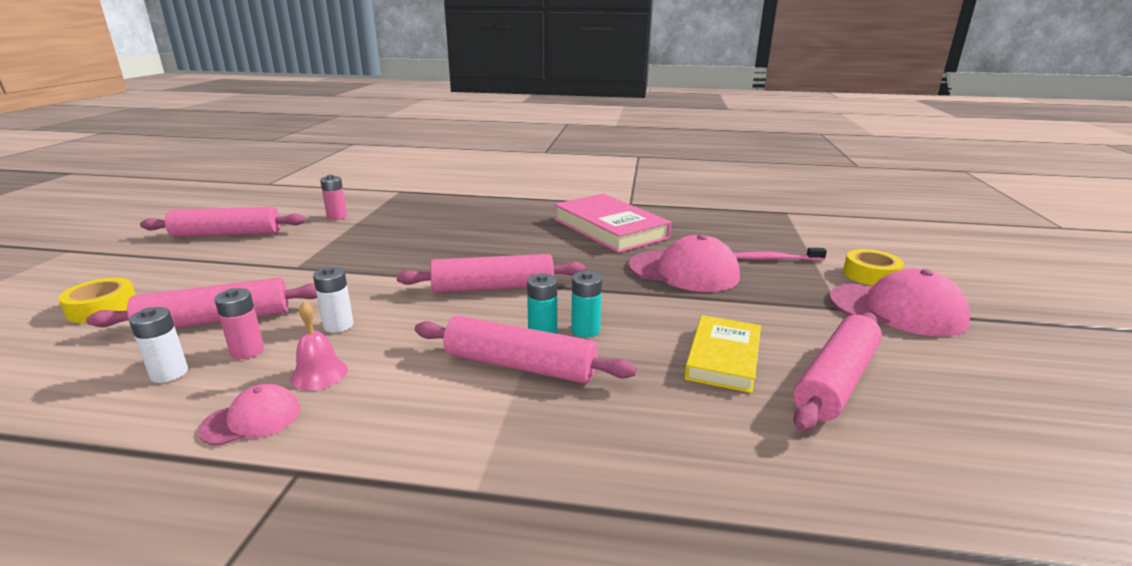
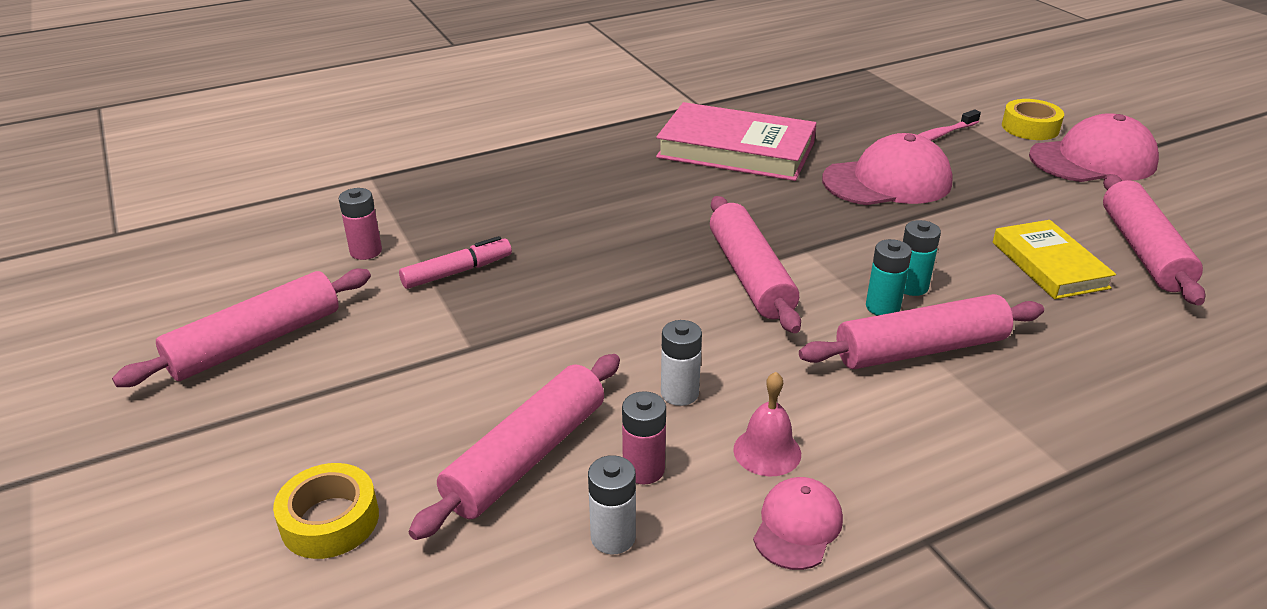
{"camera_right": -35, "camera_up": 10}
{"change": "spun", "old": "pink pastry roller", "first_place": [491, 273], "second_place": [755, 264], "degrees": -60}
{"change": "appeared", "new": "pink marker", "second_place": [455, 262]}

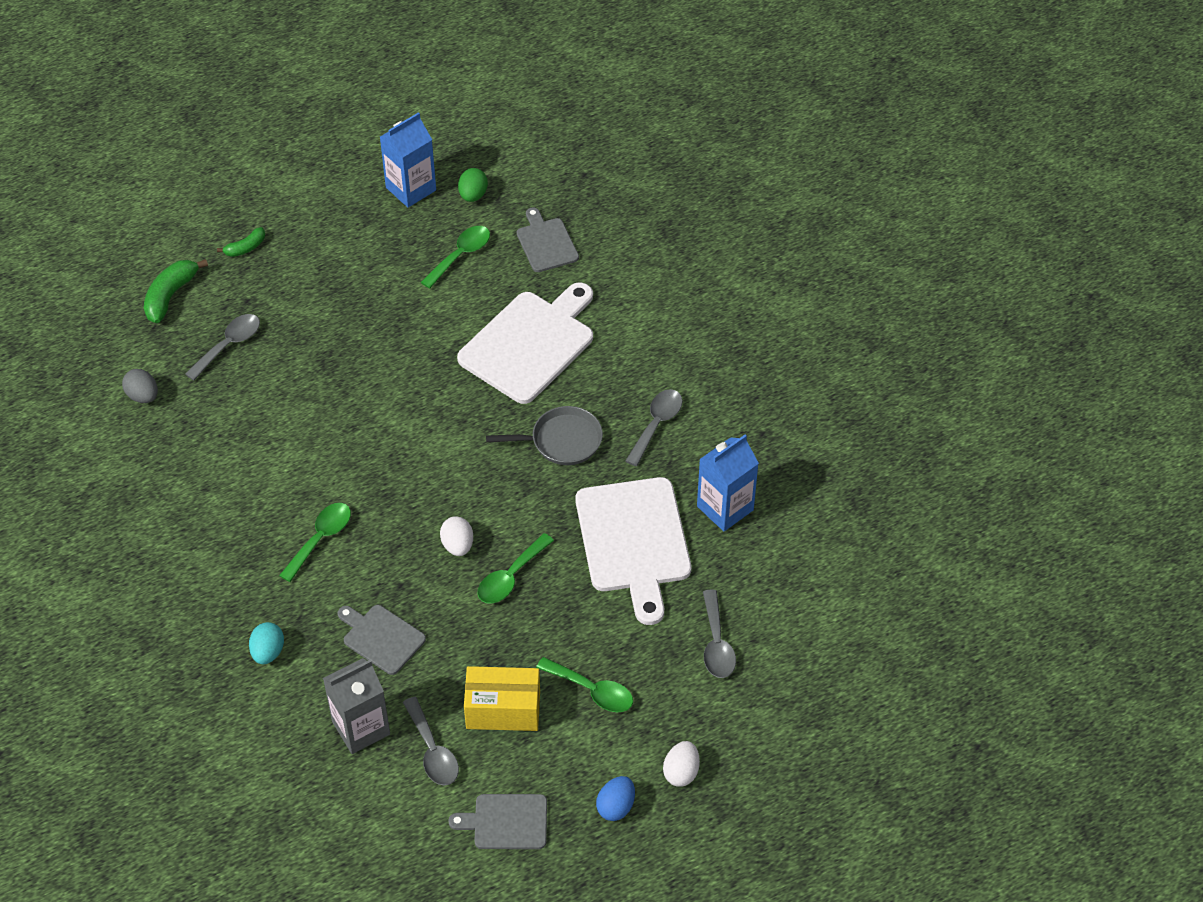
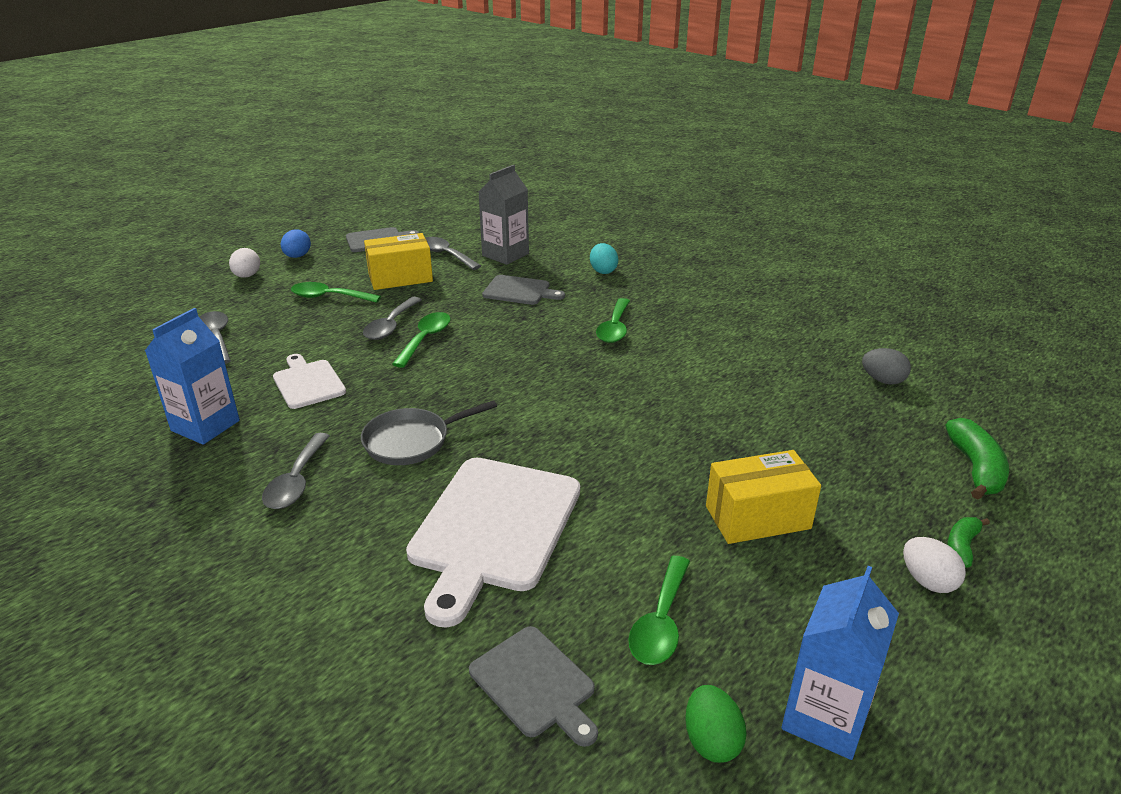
{"camera_right": 160, "camera_up": -20}
{"change": "relocated", "old": "gray tablespoon", "first_place": [222, 347], "second_place": [392, 318]}
{"change": "size", "old": "white cutting board", "first_place": [633, 551], "second_place": [309, 381], "factor": 0.54}
{"change": "relocated", "old": "white egg shape", "first_place": [456, 536], "second_place": [934, 565]}
{"change": "appeared", "new": "yellow parcel", "second_place": [763, 497]}

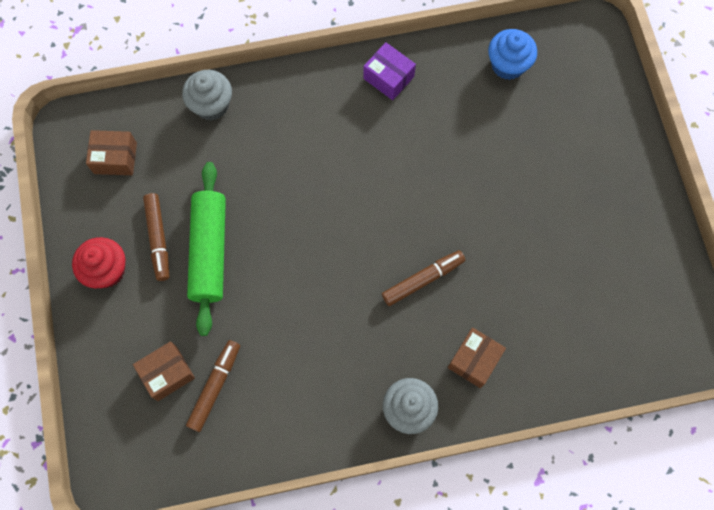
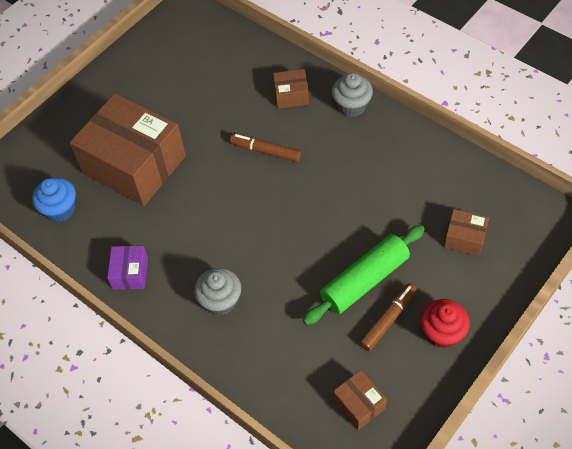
{"camera_right": -125, "camera_up": -15}
{"change": "relocated", "old": "gray cupcake", "first_place": [207, 95], "second_place": [217, 291]}
{"change": "missing", "old": "brown marker", "first_place": [213, 386]}
{"change": "appeared", "new": "brown parcel", "second_place": [127, 149]}

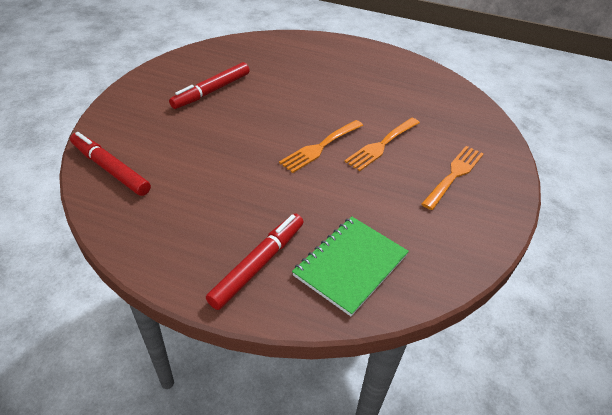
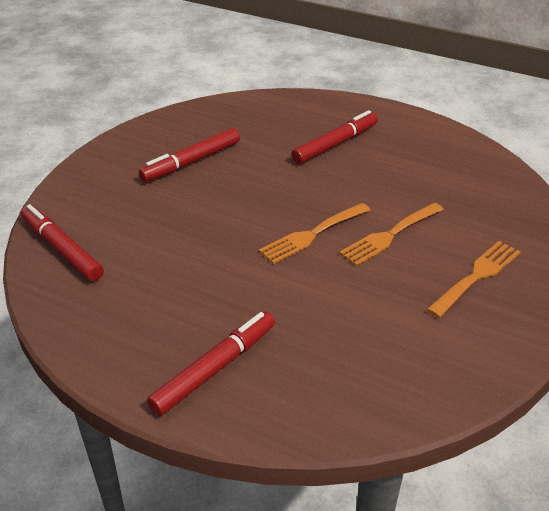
{"camera_right": 10, "camera_up": -5}
{"change": "missing", "old": "emerald exercise book", "first_place": [350, 266]}
{"change": "appeared", "new": "red marker", "second_place": [334, 137]}

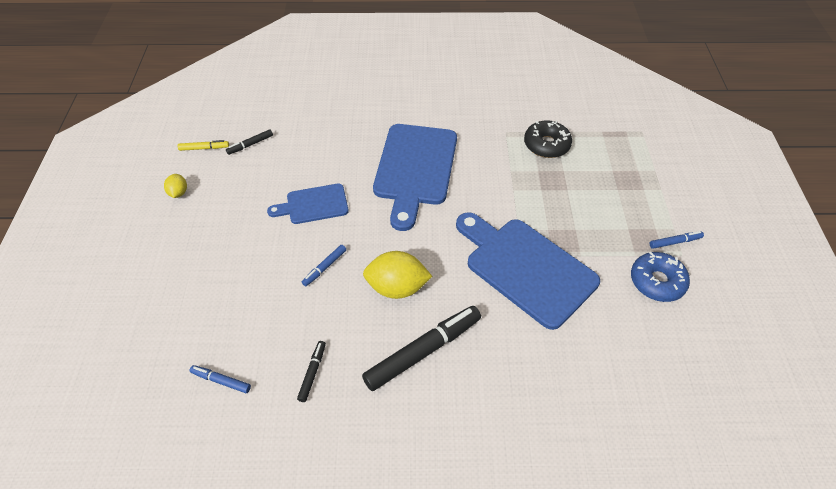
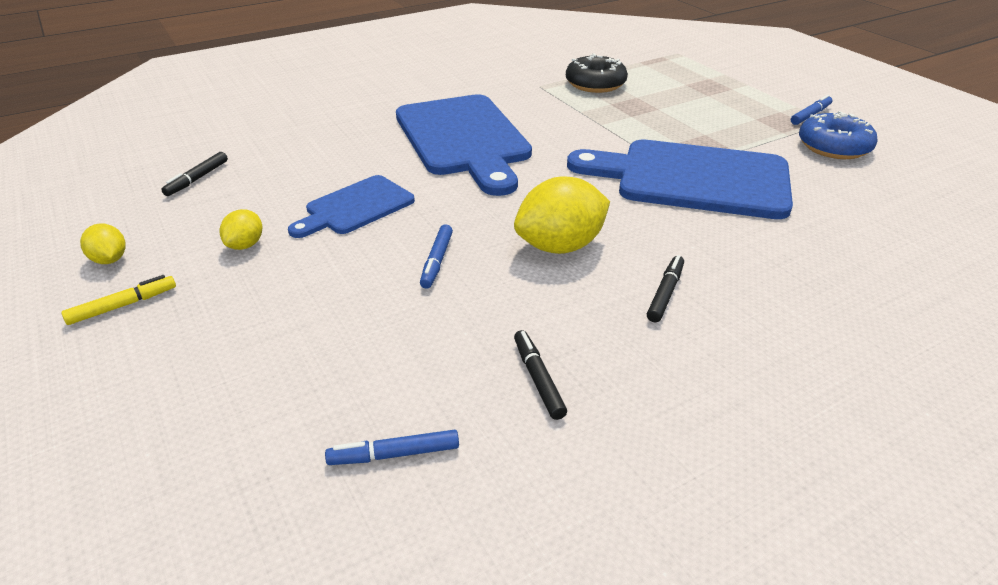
{"camera_right": -30, "camera_up": -15}
{"change": "relocated", "old": "yellow marker", "first_place": [203, 145], "second_place": [118, 300]}
{"change": "size", "old": "black marker", "first_place": [421, 348], "second_place": [665, 288], "factor": 0.47}
{"change": "appeared", "new": "yellow citrus fruit", "second_place": [241, 229]}

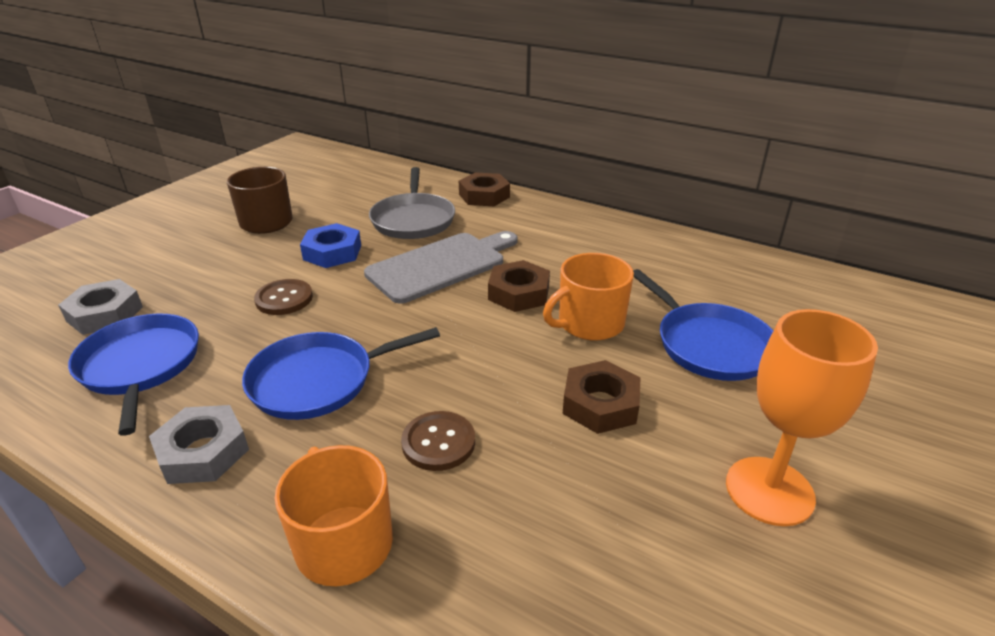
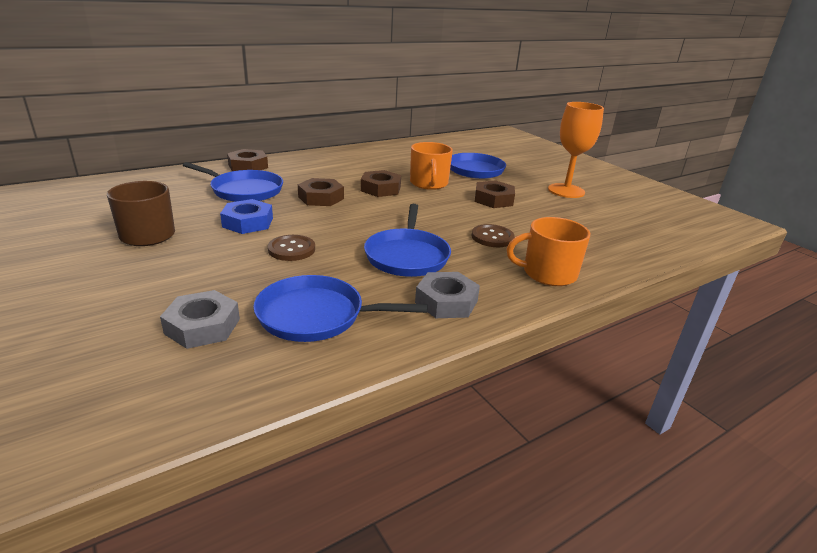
{"camera_right": -65, "camera_up": -5}
{"change": "colour", "old": "gray skillet", "new": "cobalt skillet", "first_place": [412, 203], "second_place": [233, 182]}
{"change": "exchanged", "old": "gray cutting board", "new": "brown nut", "first_place": [441, 267], "second_place": [321, 192]}

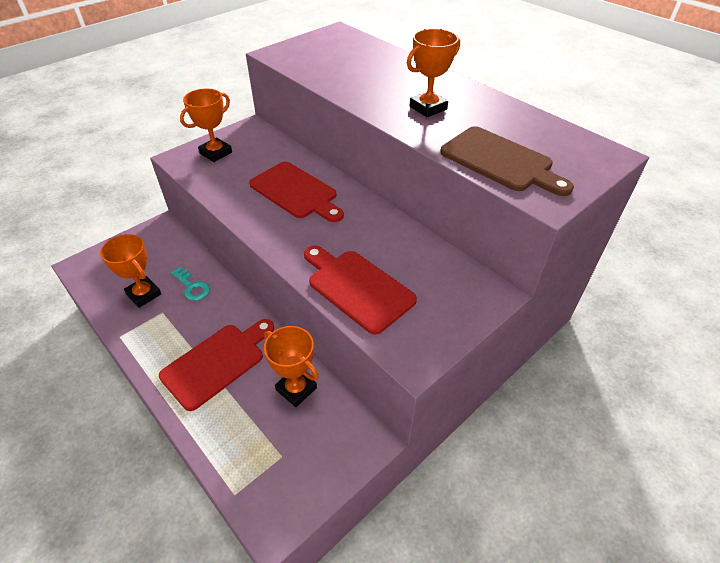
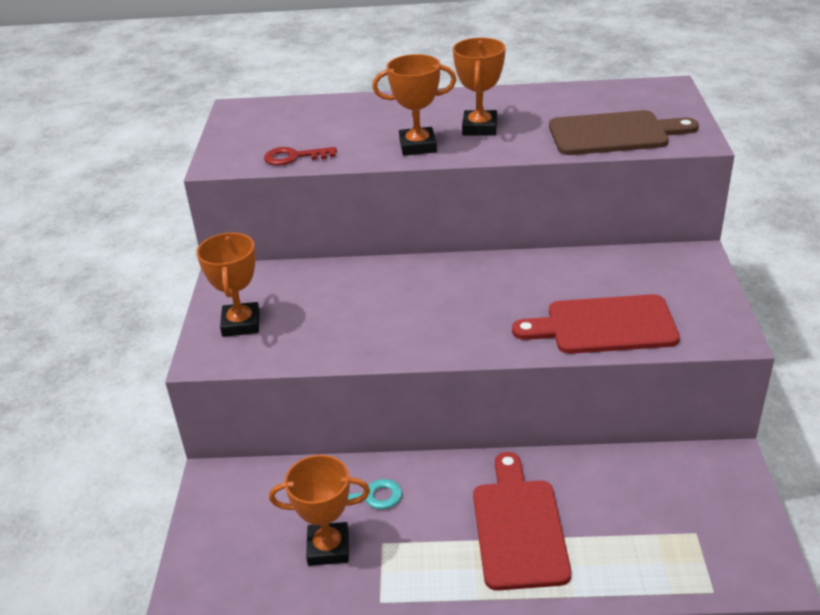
{"camera_right": -45, "camera_up": -10}
{"change": "missing", "old": "red cutting board", "first_place": [296, 192]}
{"change": "relocated", "old": "bright orange award cup", "first_place": [291, 366], "second_place": [414, 105]}
{"change": "appeared", "new": "red key", "second_place": [300, 156]}

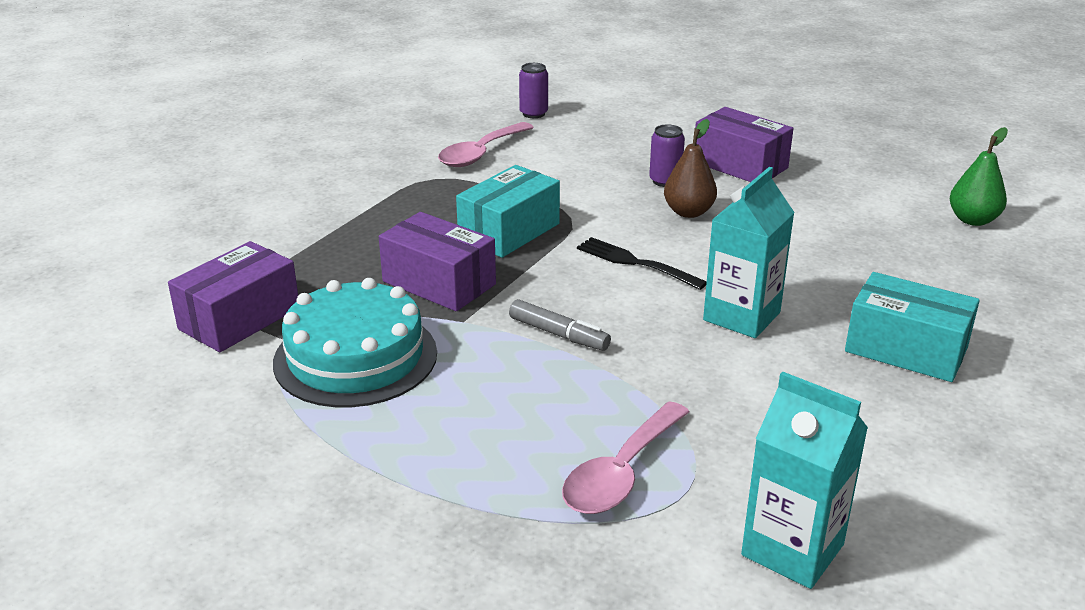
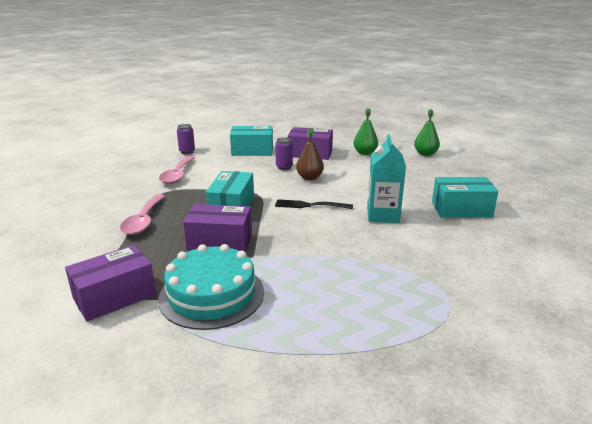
{"camera_right": -30, "camera_up": -5}
{"change": "spun", "old": "purple parcel", "first_place": [233, 296], "second_place": [110, 283], "degrees": 45}
{"change": "missing", "old": "gray marker", "first_place": [560, 325]}
{"change": "missing", "old": "turquoise milk carton", "first_place": [804, 480]}
{"change": "relocated", "old": "pink tablespoon", "first_place": [625, 457], "second_place": [142, 214]}
{"change": "appeared", "new": "emerald pear", "second_place": [366, 131]}
{"change": "appeared", "new": "turquoise parcel", "second_place": [251, 141]}

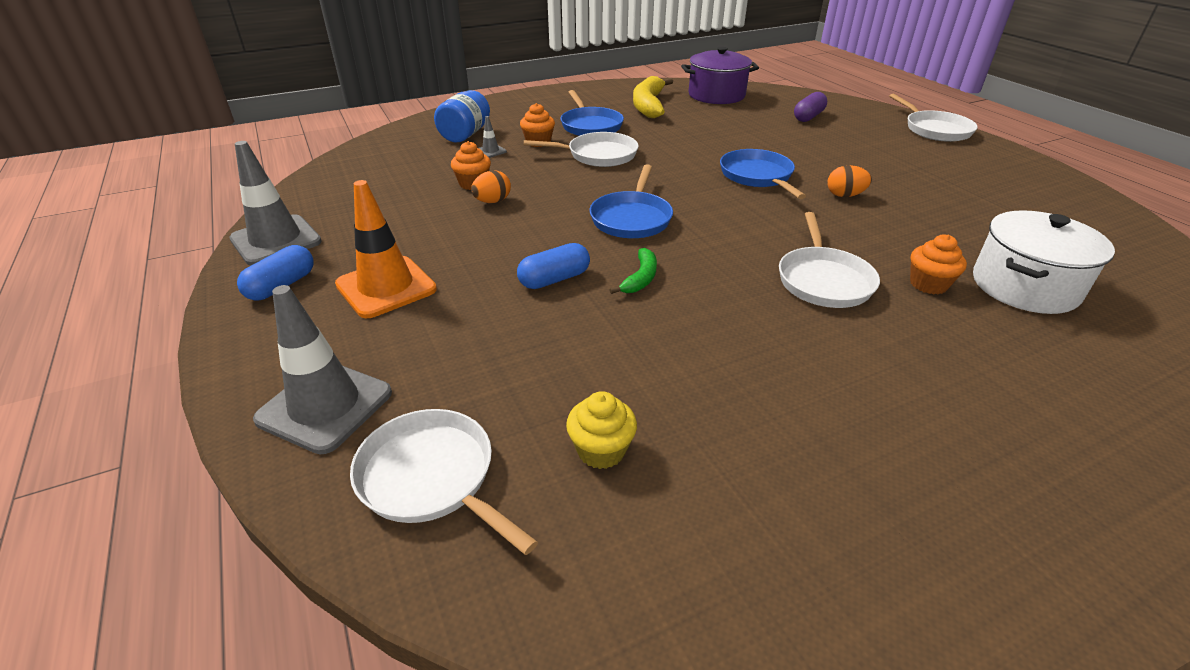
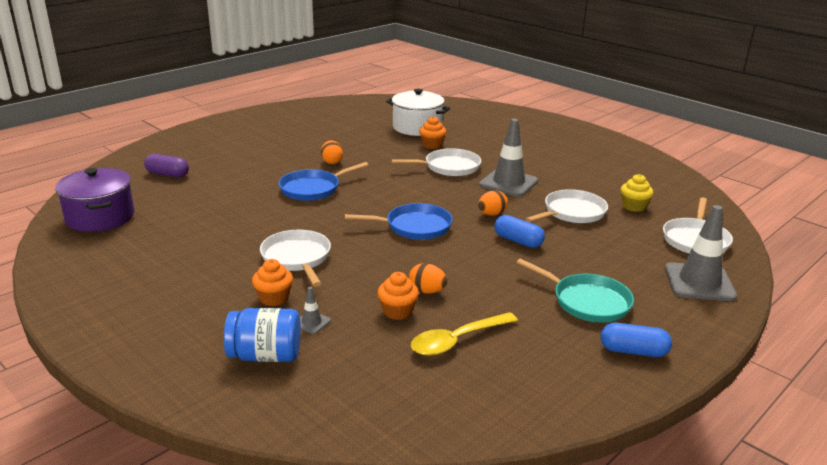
{"camera_right": -110, "camera_up": -10}
{"change": "missing", "old": "yellow banana fruit", "first_place": [653, 97]}
{"change": "missing", "old": "cobalt skillet", "first_place": [592, 113]}
{"change": "relocated", "old": "white skillet", "first_place": [933, 118], "second_place": [566, 206]}
{"change": "relocated", "old": "gray traffic cone", "first_place": [275, 203], "second_place": [508, 158]}
{"change": "exchanged", "old": "bright orange traffic cone", "new": "turquoise skillet", "first_place": [386, 249], "second_place": [575, 290]}
{"change": "exchanged", "old": "emerald banana fruit", "new": "bright orange egg shape", "first_place": [633, 271], "second_place": [493, 203]}
{"change": "appeared", "new": "yellow tablespoon", "second_place": [464, 334]}

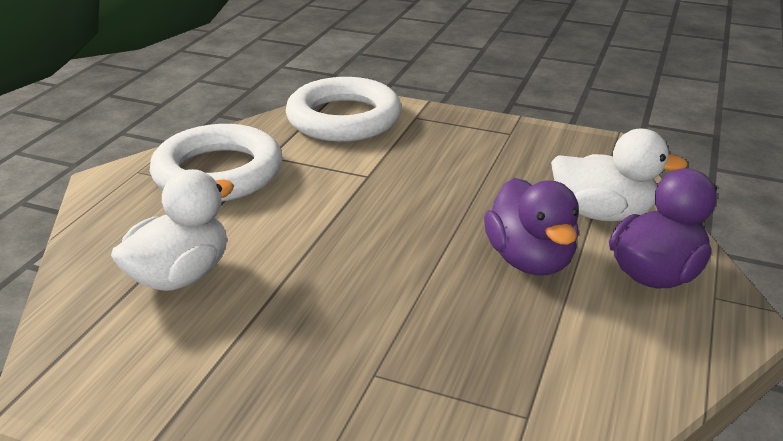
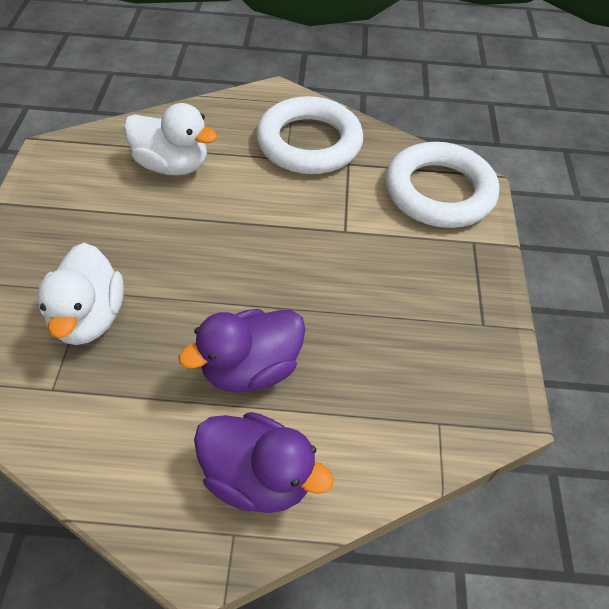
{"camera_right": 70, "camera_up": 20}
{"change": "relocated", "old": "white toy duck", "first_place": [619, 175], "second_place": [80, 294]}

